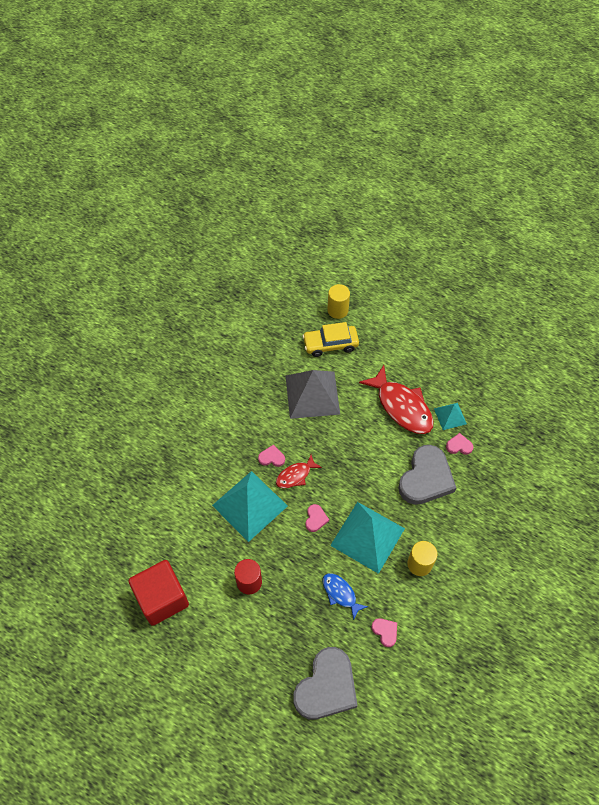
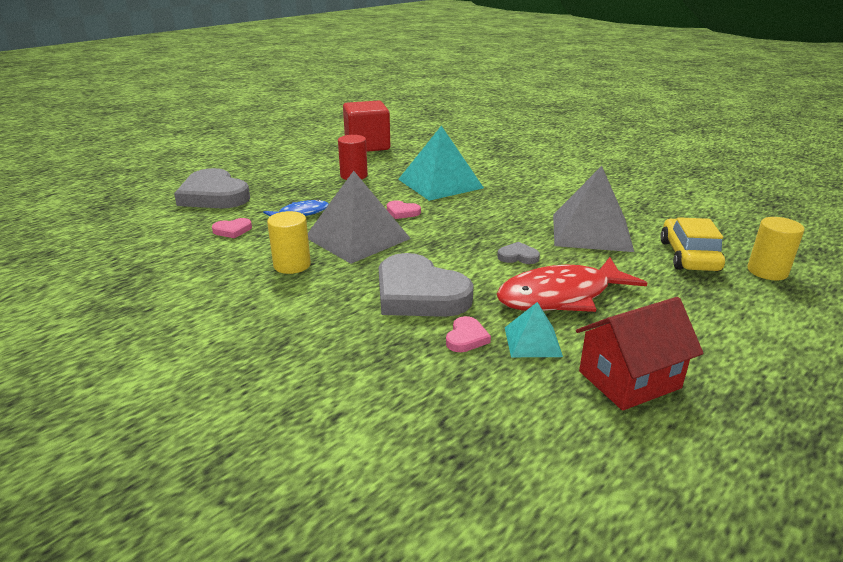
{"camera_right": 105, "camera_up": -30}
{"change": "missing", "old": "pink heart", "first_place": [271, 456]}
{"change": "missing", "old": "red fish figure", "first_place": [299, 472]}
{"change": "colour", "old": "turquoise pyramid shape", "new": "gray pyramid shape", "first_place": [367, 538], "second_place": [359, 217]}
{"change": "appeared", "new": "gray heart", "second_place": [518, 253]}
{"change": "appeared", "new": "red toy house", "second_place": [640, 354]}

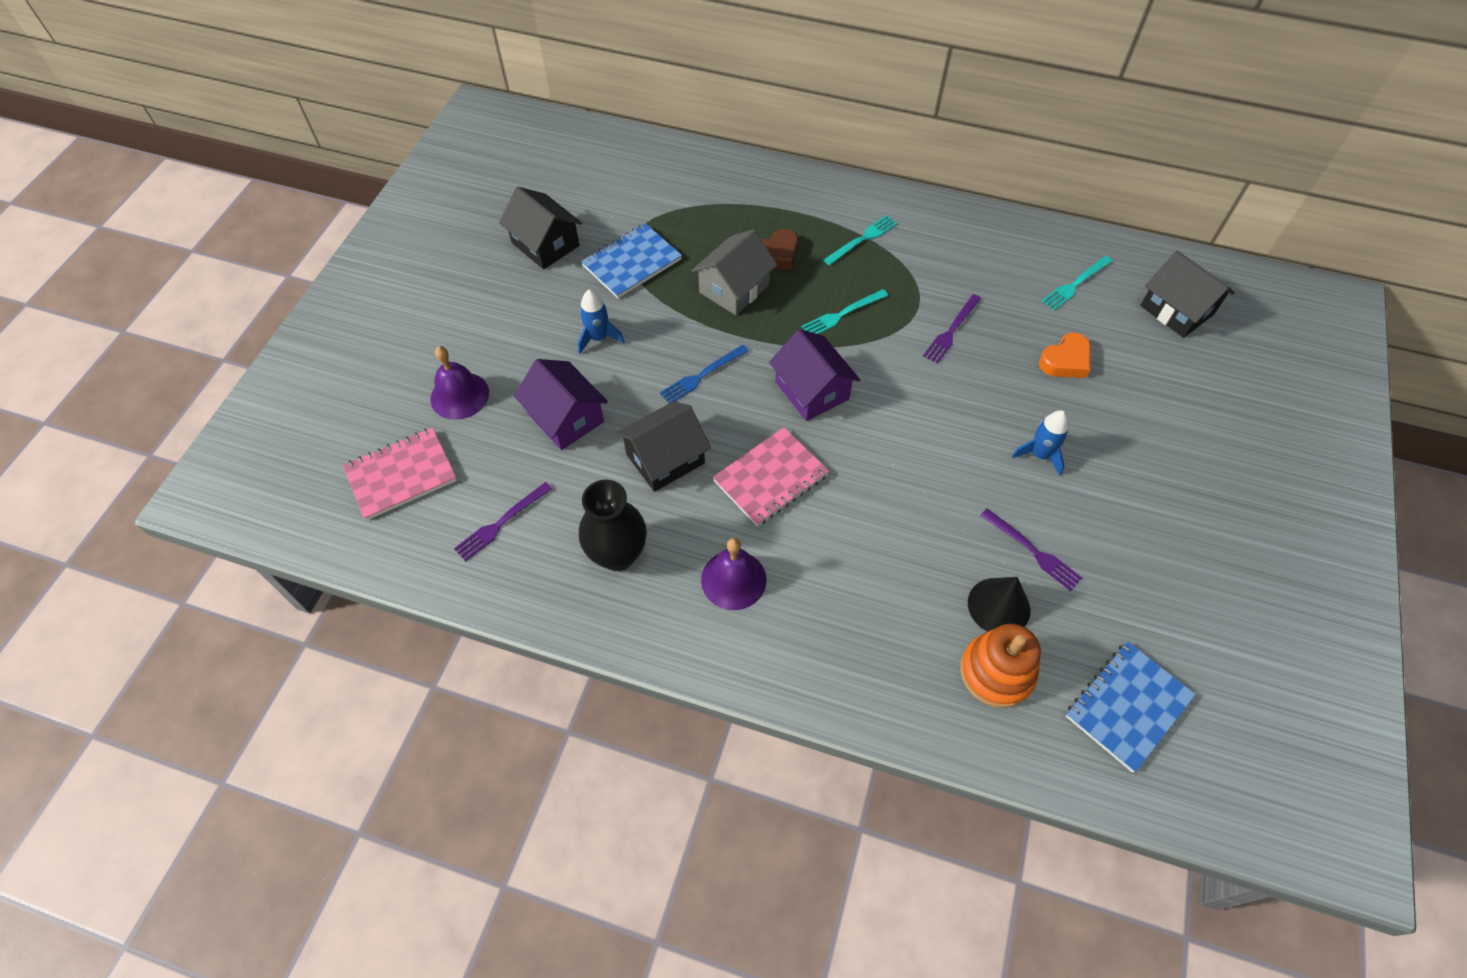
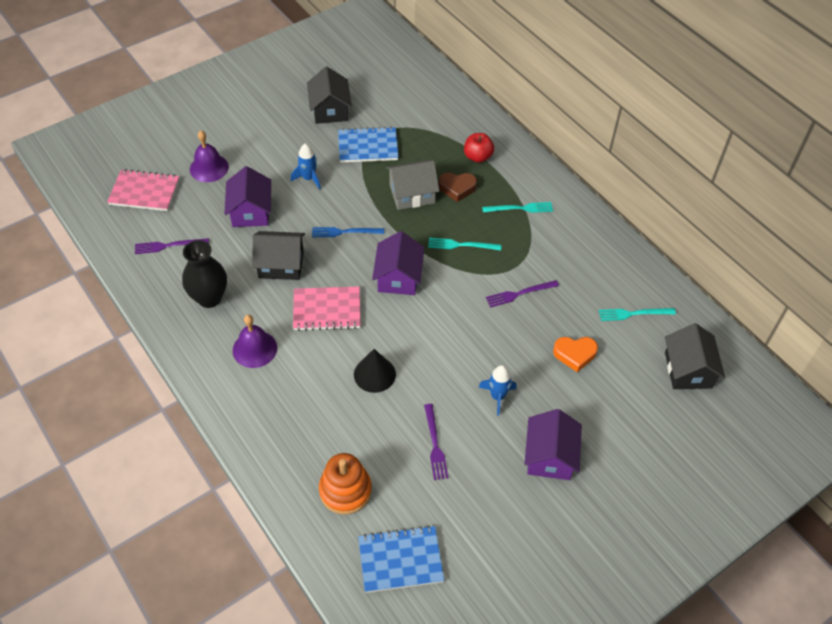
{"camera_right": 35, "camera_up": -5}
{"change": "relocated", "old": "black cone shape", "first_place": [999, 604], "second_place": [375, 371]}
{"change": "appeared", "new": "red apple fruit", "second_place": [479, 148]}
{"change": "appeared", "new": "purple toy house", "second_place": [553, 444]}

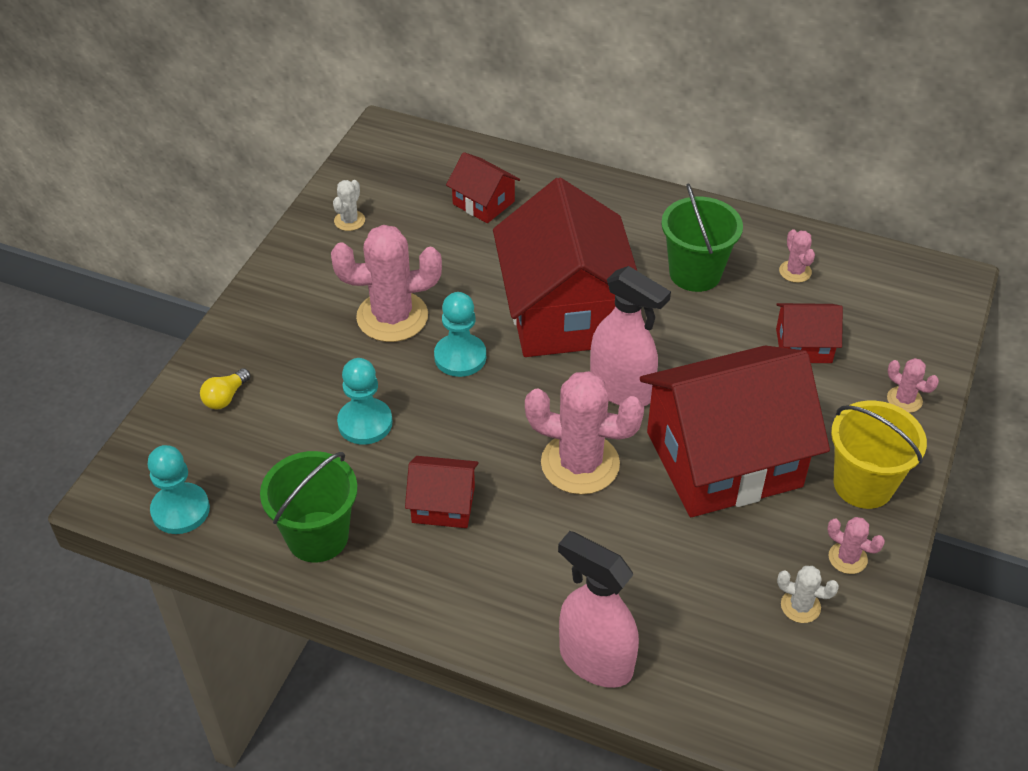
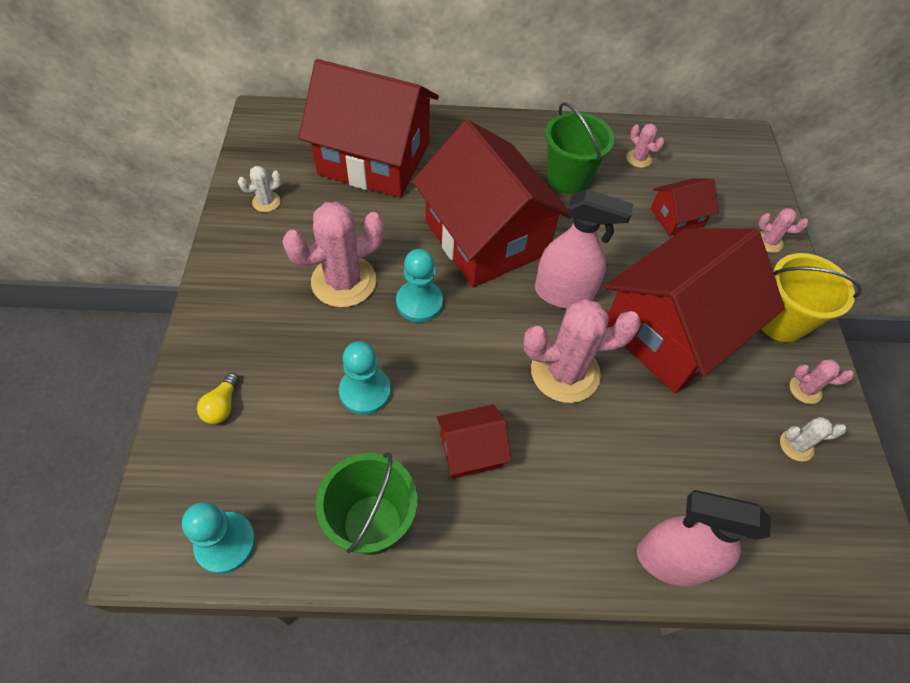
{"camera_right": -25, "camera_up": 10}
{"change": "size", "old": "red toy house", "first_place": [483, 187], "second_place": [369, 128], "factor": 2.23}
{"change": "spun", "old": "white saguaro cactus", "first_place": [349, 205], "second_place": [260, 189], "degrees": 60}

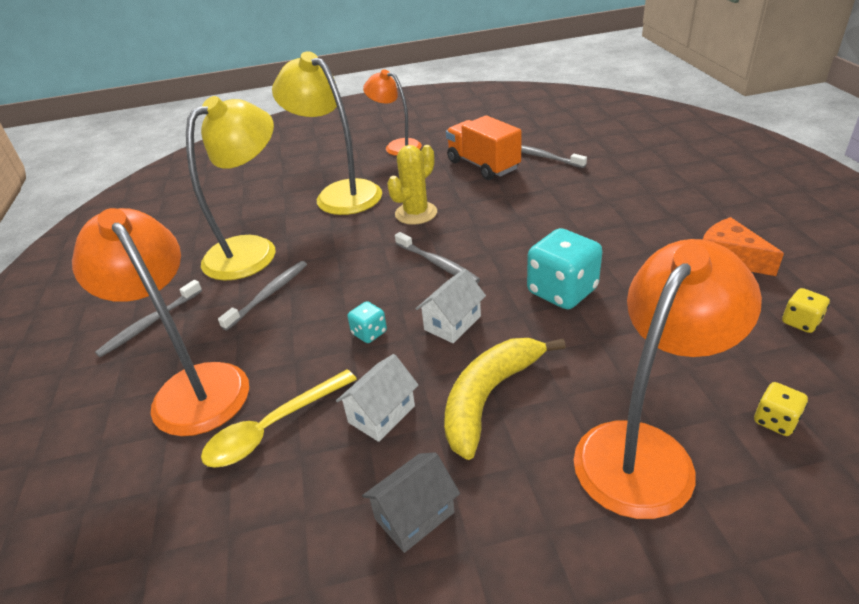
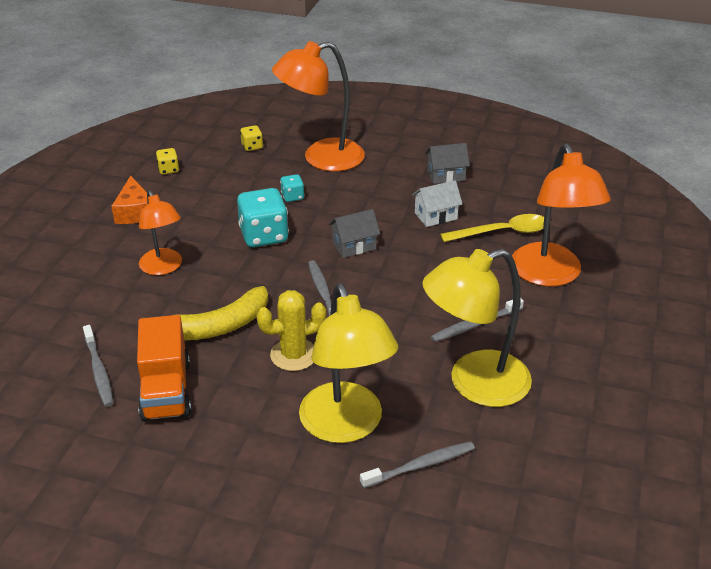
{"camera_right": -155, "camera_up": 0}
{"change": "relocated", "old": "bright orange desk lamp", "first_place": [392, 112], "second_place": [160, 232]}
{"change": "colour", "old": "white toy house", "new": "gray toy house", "first_place": [451, 306], "second_place": [354, 233]}
{"change": "relocated", "old": "gray toothbrush", "first_place": [148, 318], "second_place": [417, 464]}
{"change": "relocated", "old": "turquoise die", "first_place": [367, 322], "second_place": [292, 188]}
{"change": "relocated", "old": "yellow banana fruit", "first_place": [505, 399], "second_place": [205, 313]}

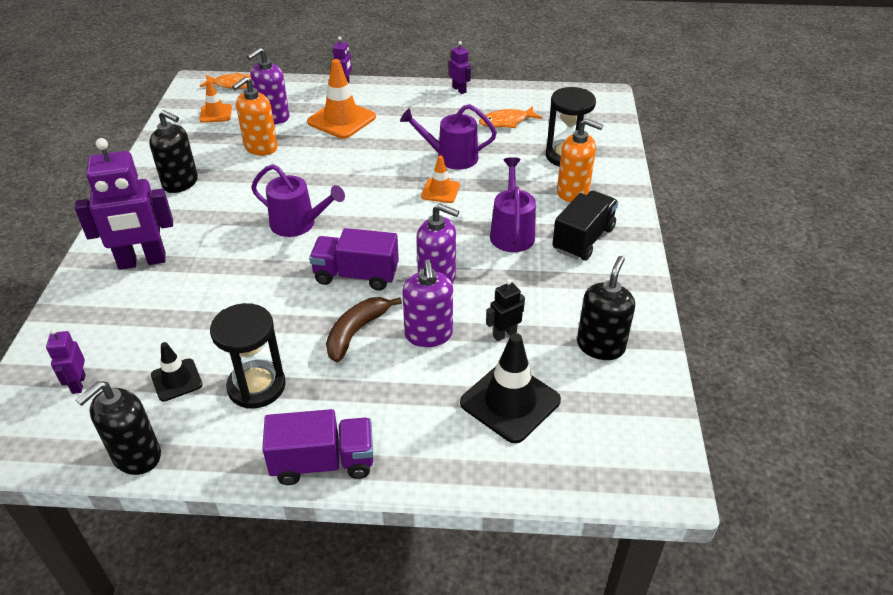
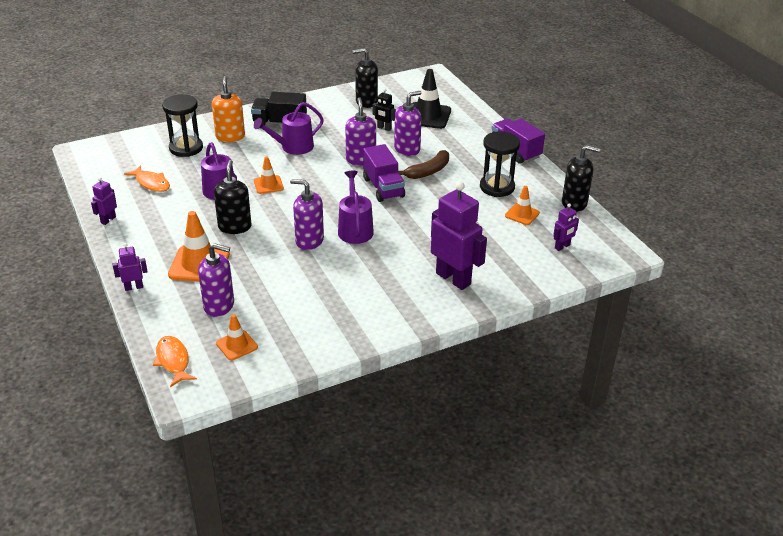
{"camera_right": -120, "camera_up": -5}
{"change": "missing", "old": "bright orange pump bottle", "first_place": [255, 116]}
{"change": "relocated", "old": "black pump bottle", "first_place": [173, 151], "second_place": [233, 197]}
{"change": "spun", "old": "brown banana fruit", "first_place": [364, 329], "second_place": [423, 164], "degrees": -45}
{"change": "colour", "old": "black traffic cone", "new": "bright orange traffic cone", "first_place": [177, 372], "second_place": [522, 205]}
{"change": "appeared", "new": "purple pump bottle", "second_place": [307, 214]}

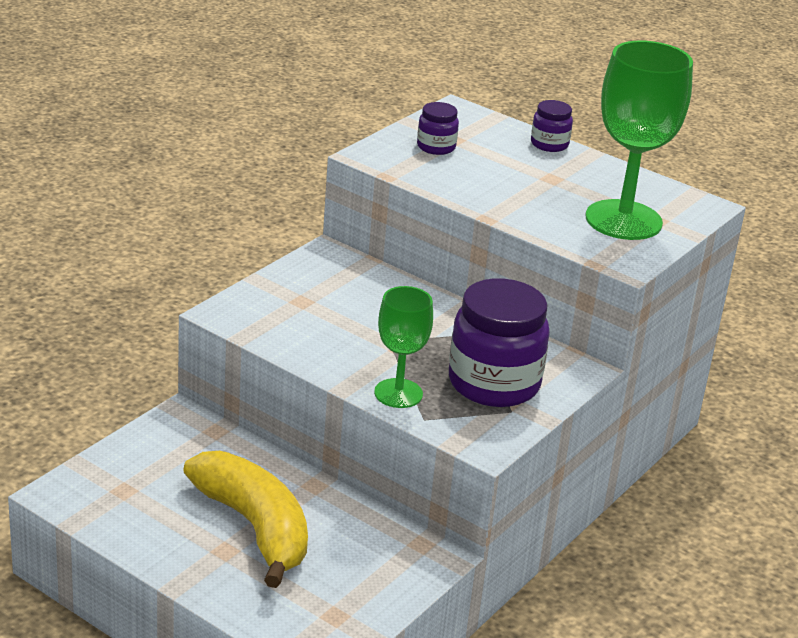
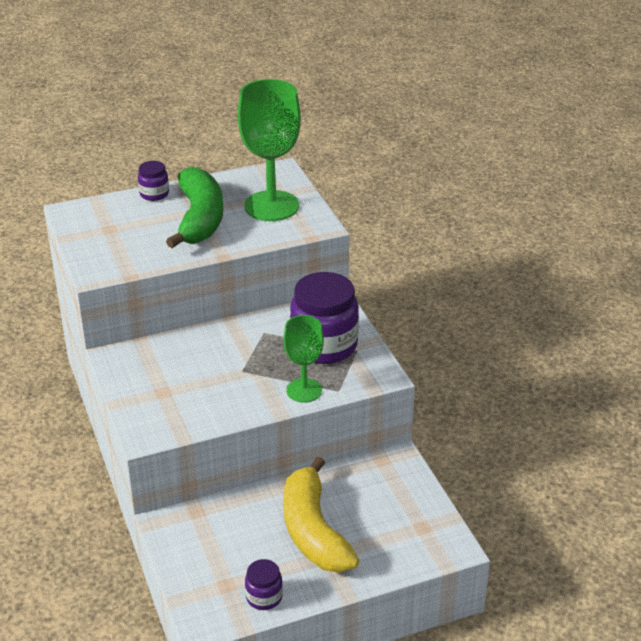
{"camera_right": -55, "camera_up": 5}
{"change": "relocated", "old": "purple preserve jar", "first_place": [438, 128], "second_place": [264, 584]}
{"change": "spun", "old": "yellow banana fruit", "first_place": [245, 519], "second_place": [321, 515], "degrees": -105}
{"change": "appeared", "new": "emerald banana fruit", "second_place": [194, 207]}

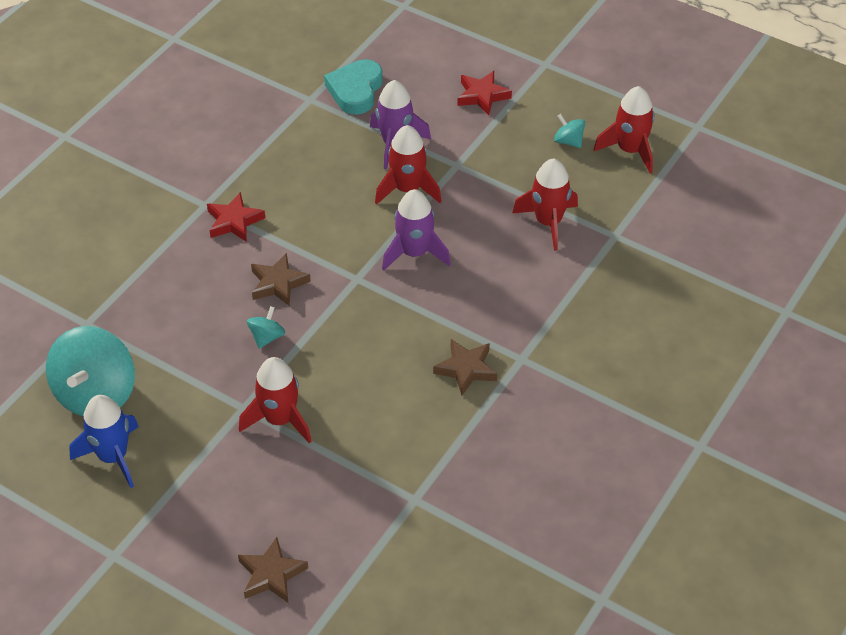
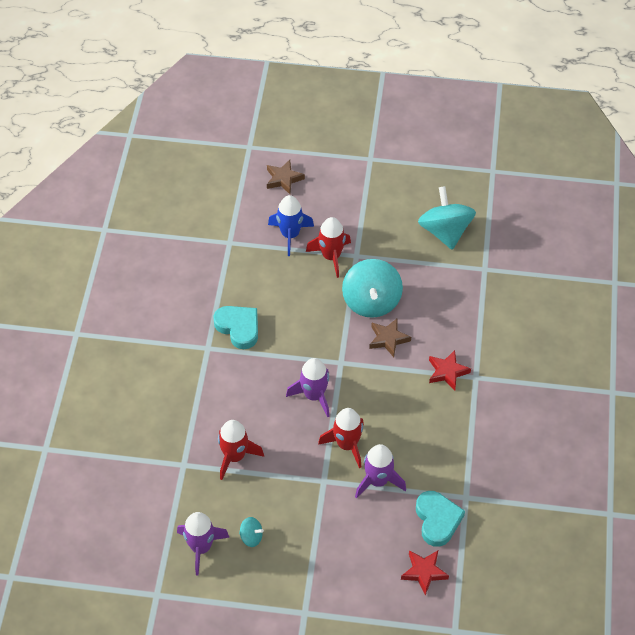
{"camera_right": 155, "camera_up": 5}
{"change": "relocated", "old": "red star shape", "first_place": [484, 93], "second_place": [425, 572]}
{"change": "colour", "old": "red toy rocket", "new": "purple toy rocket", "first_place": [624, 130], "second_place": [203, 544]}
{"change": "size", "old": "turquoise whirligig", "first_place": [266, 327], "second_place": [372, 288], "factor": 2.22}
{"change": "exchanged", "old": "brown star shape", "new": "turquoise heart", "first_place": [465, 367], "second_place": [235, 327]}
{"change": "relocated", "old": "cobalt toy rocket", "first_place": [104, 441], "second_place": [291, 225]}

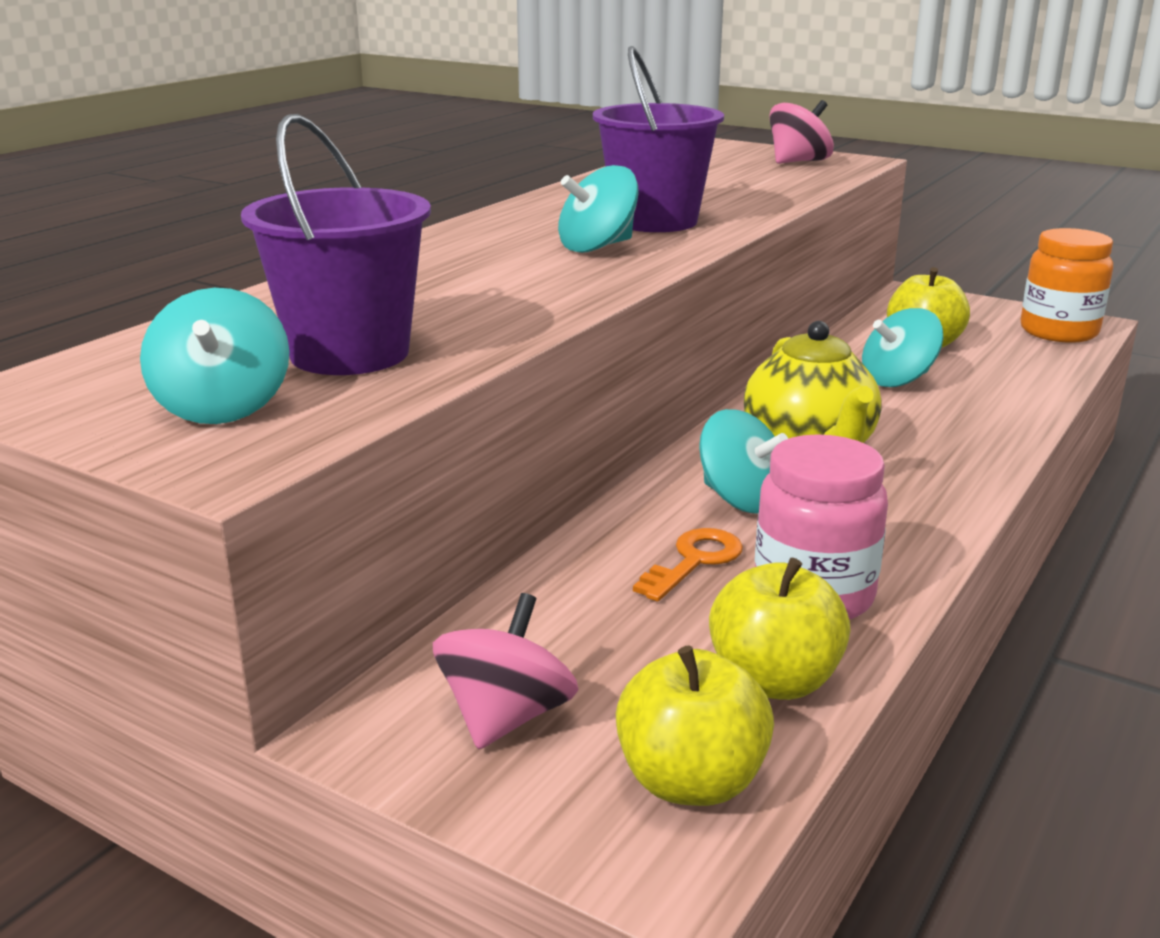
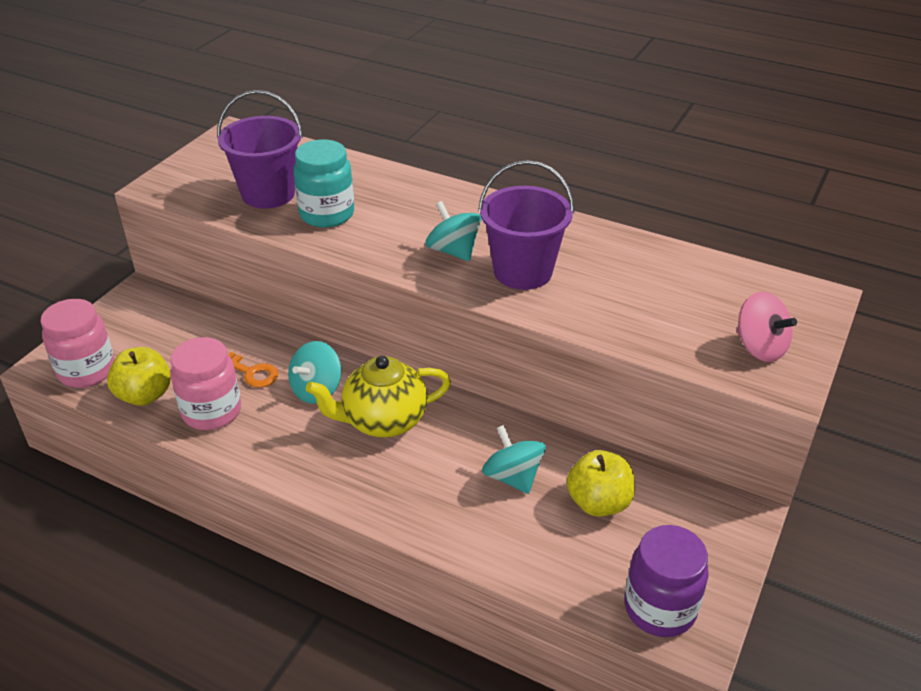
{"camera_right": 85, "camera_up": 15}
{"change": "colour", "old": "bright orange preserve jar", "new": "purple preserve jar", "first_place": [1067, 285], "second_place": [666, 581]}
{"change": "missing", "old": "turquoise whirligig", "first_place": [215, 356]}
{"change": "missing", "old": "pink whirligig", "first_place": [505, 671]}
{"change": "exchanged", "old": "yellow apple fruit", "new": "pink preserve jar", "first_place": [695, 725], "second_place": [77, 343]}
{"change": "appeared", "new": "turquoise preserve jar", "second_place": [324, 183]}

